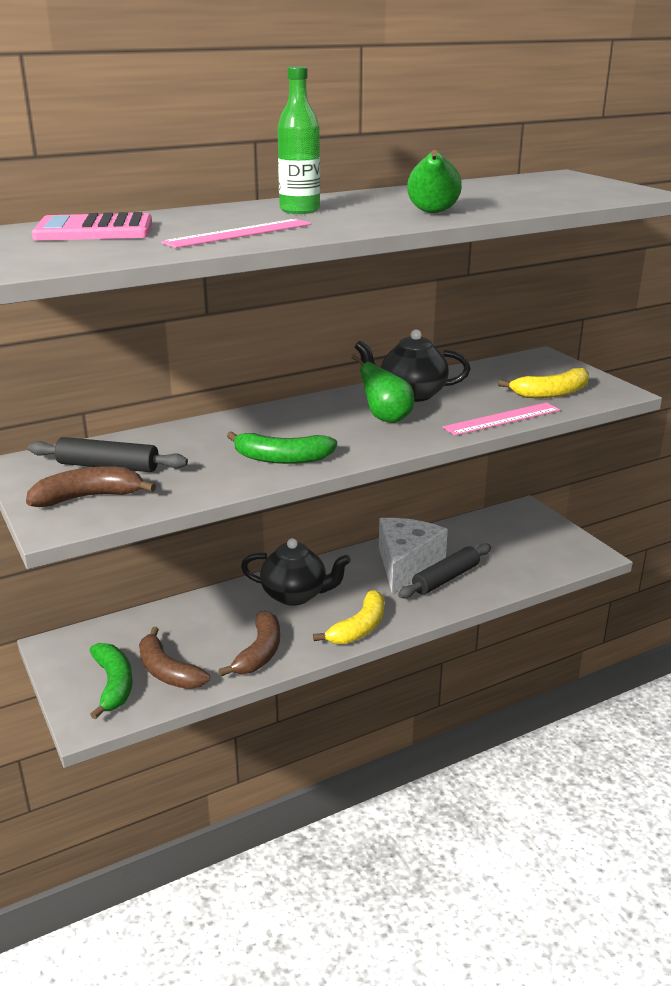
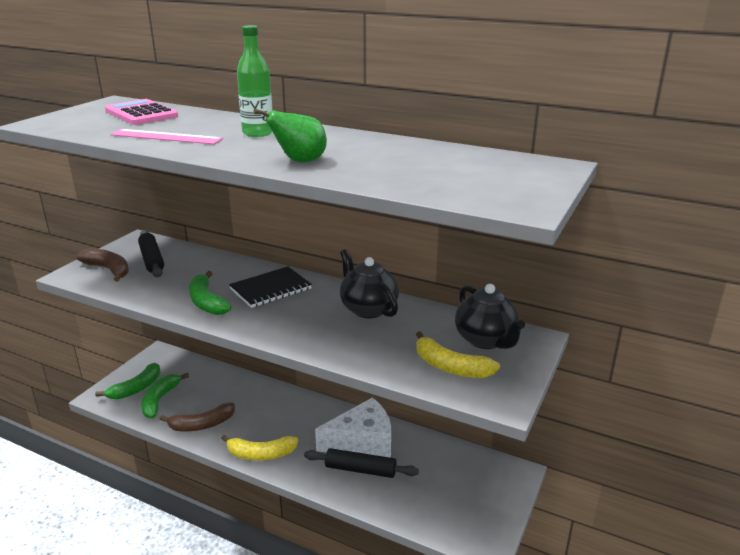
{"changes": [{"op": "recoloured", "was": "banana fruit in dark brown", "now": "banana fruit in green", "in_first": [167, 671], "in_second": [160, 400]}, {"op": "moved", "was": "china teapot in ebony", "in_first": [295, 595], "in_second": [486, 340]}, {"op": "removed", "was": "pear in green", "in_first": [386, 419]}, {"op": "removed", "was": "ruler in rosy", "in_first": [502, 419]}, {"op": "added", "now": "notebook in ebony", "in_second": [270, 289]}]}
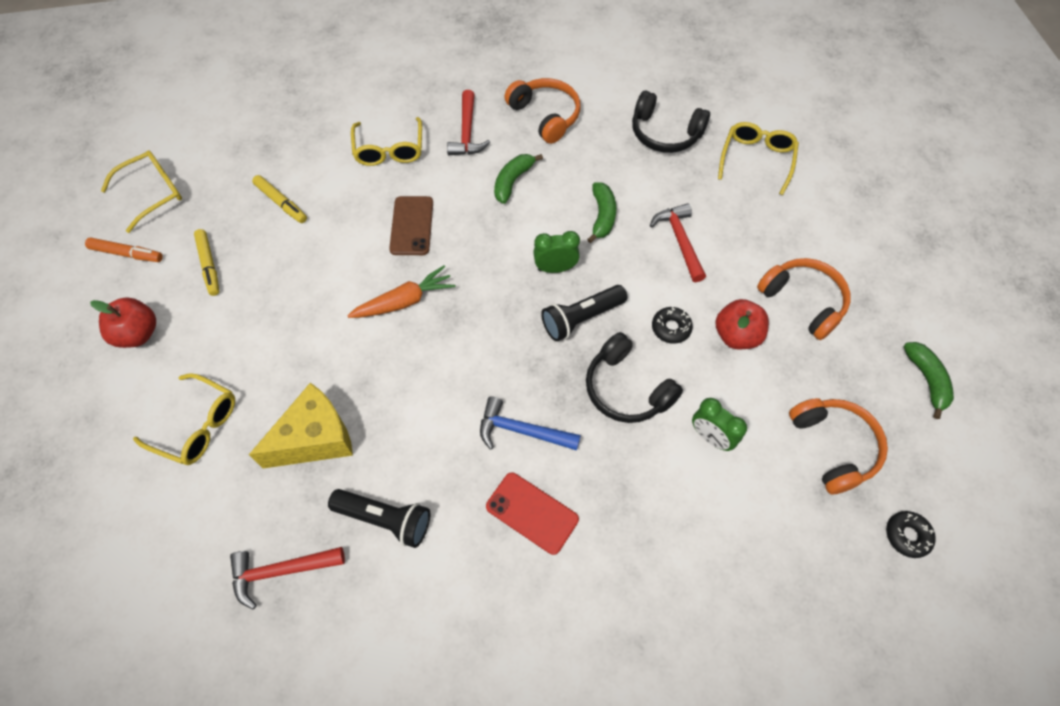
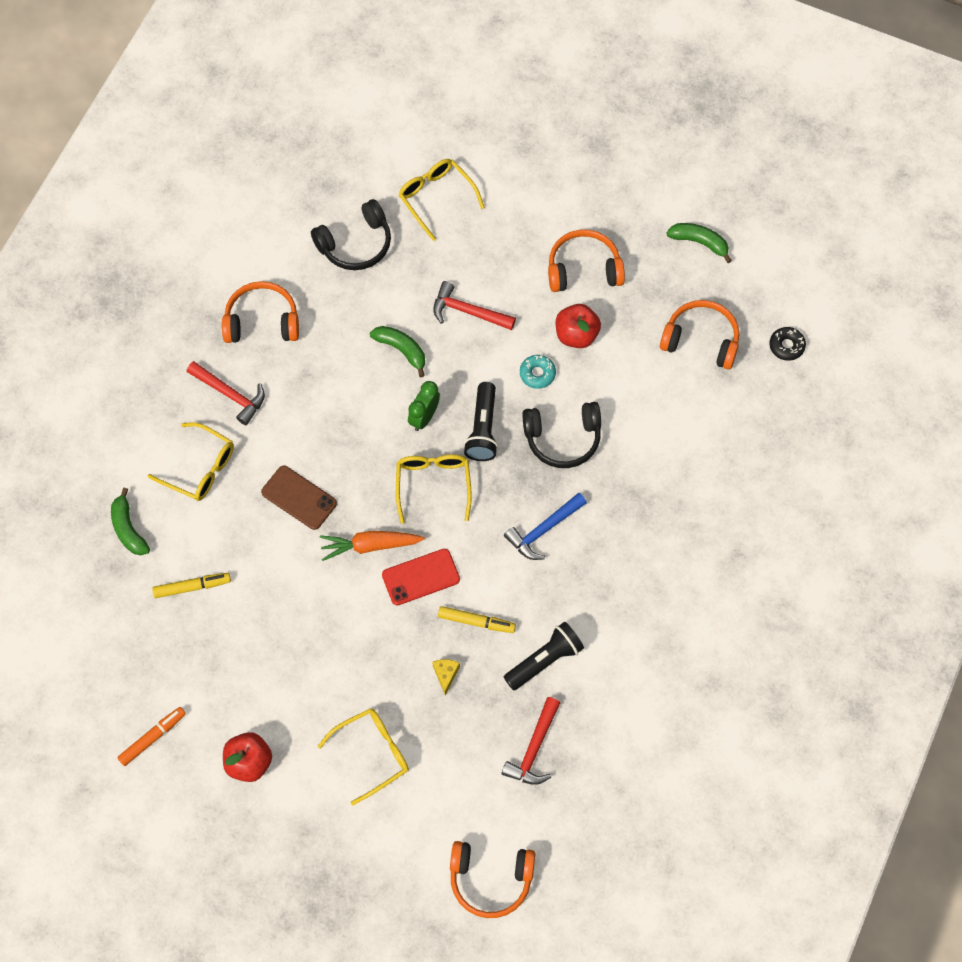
{"changes": [{"op": "moved", "was": "glasses in yellow", "in_first": [153, 193], "in_second": [433, 485]}, {"op": "moved", "was": "marker in yellow", "in_first": [209, 265], "in_second": [476, 622]}, {"op": "resized", "was": "cheese in yellow", "in_first": [315, 438], "in_second": [446, 675], "ratio": 0.42}, {"op": "turned", "was": "carrot in orange", "in_first": [404, 301], "in_second": [370, 546], "clockwise": -105}, {"op": "moved", "was": "mobile phone in crimson", "in_first": [532, 513], "in_second": [421, 577]}, {"op": "moved", "was": "banana fruit in green", "in_first": [513, 181], "in_second": [128, 529]}, {"op": "recoloured", "was": "donut in ebony", "now": "donut in turquoise", "in_first": [671, 328], "in_second": [537, 374]}, {"op": "removed", "was": "alarm clock in green", "in_first": [711, 437]}, {"op": "added", "now": "headset in orange", "in_second": [490, 880]}]}
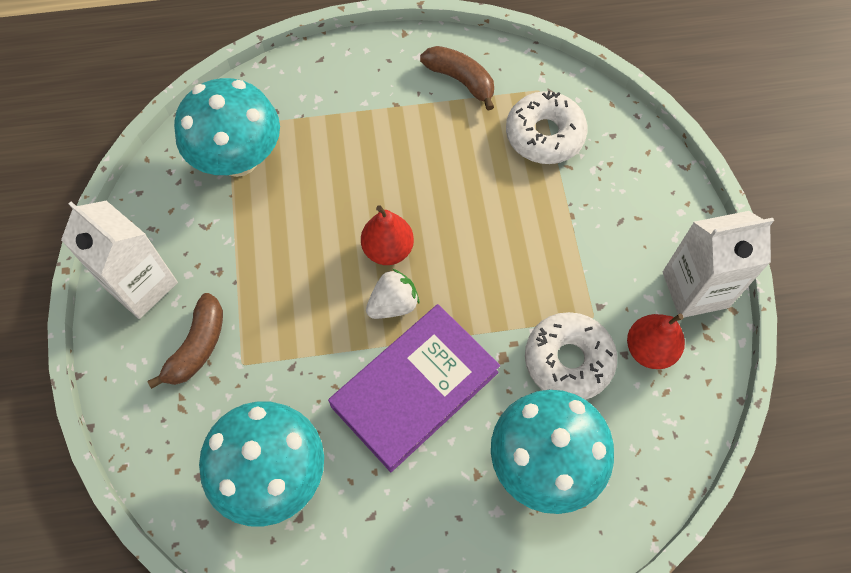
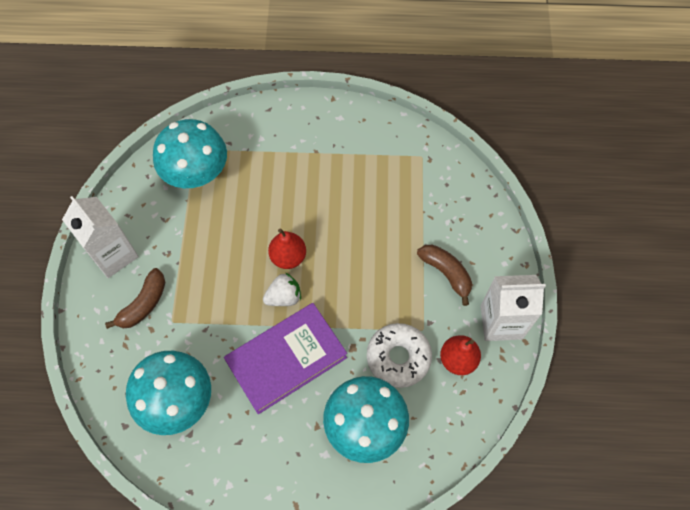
{"changes": [{"op": "moved", "was": "banana fruit in dark brown", "in_first": [461, 80], "in_second": [446, 273]}, {"op": "removed", "was": "donut in snow-white", "in_first": [544, 135]}]}
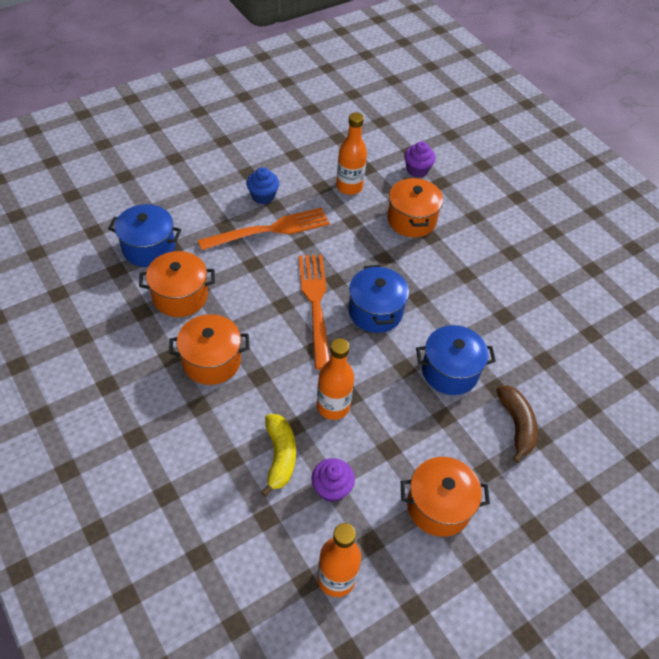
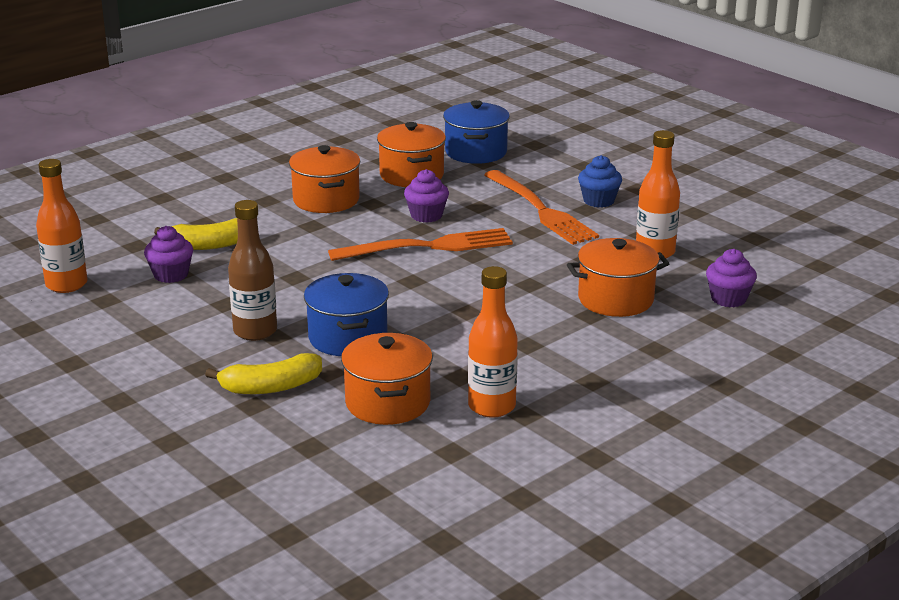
{"changes": [{"op": "moved", "was": "drink bottle in orange", "in_first": [333, 406], "in_second": [491, 406]}, {"op": "removed", "was": "pot in royal blue", "in_first": [375, 311]}, {"op": "moved", "was": "pot in orange", "in_first": [438, 506], "in_second": [387, 403]}, {"op": "recoloured", "was": "banana fruit in dark brown", "now": "banana fruit in yellow", "in_first": [516, 425], "in_second": [270, 387]}, {"op": "added", "now": "drink bottle in dark brown", "in_second": [255, 331]}, {"op": "added", "now": "fairy cake in purple", "in_second": [426, 215]}]}
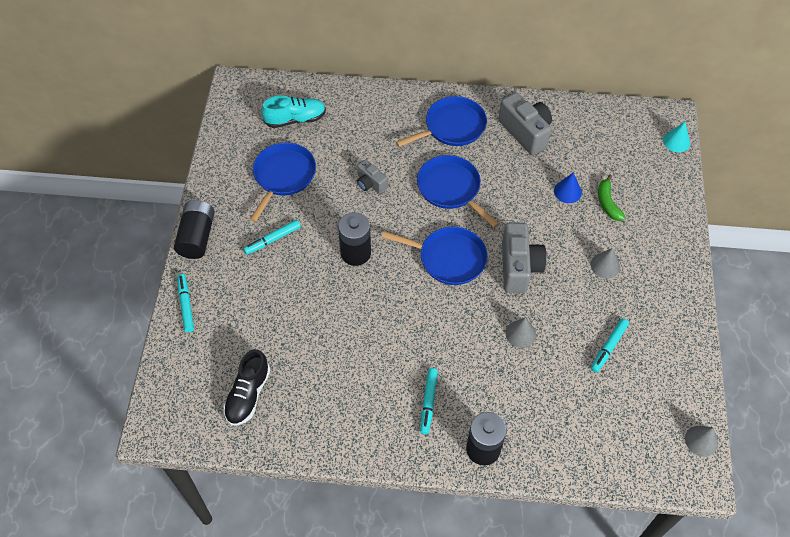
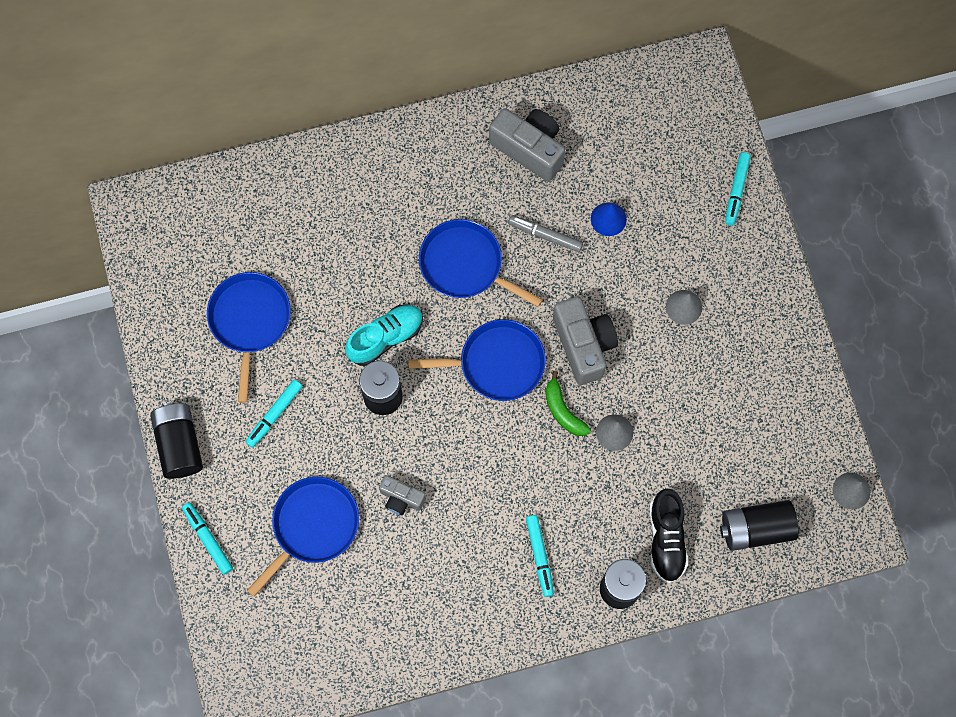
{"changes": [{"op": "moved", "was": "lace-up shoe in ebony", "in_first": [248, 395], "in_second": [666, 539]}, {"op": "moved", "was": "lace-up shoe in turquoise", "in_first": [295, 119], "in_second": [385, 338]}, {"op": "moved", "was": "photo camera in gray", "in_first": [370, 183], "in_second": [401, 498]}, {"op": "moved", "was": "pan in royal blue", "in_first": [452, 127], "in_second": [312, 526]}, {"op": "moved", "was": "marker in turquoise", "in_first": [608, 347], "in_second": [736, 191]}, {"op": "moved", "was": "banana fruit in green", "in_first": [607, 203], "in_second": [563, 410]}, {"op": "removed", "was": "cone shape in turquoise", "in_first": [676, 141]}, {"op": "added", "now": "marker in gray", "in_second": [545, 235]}, {"op": "added", "now": "battery in ebony", "in_second": [756, 529]}]}
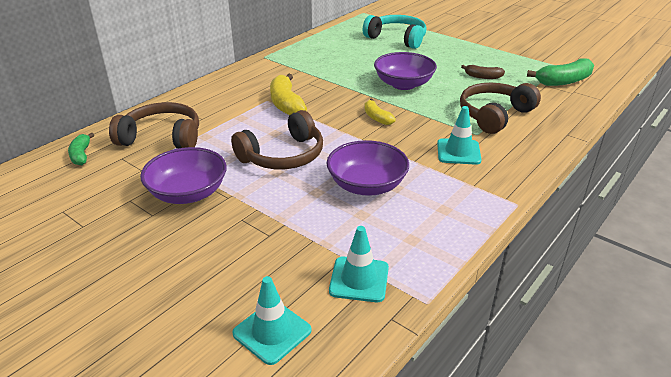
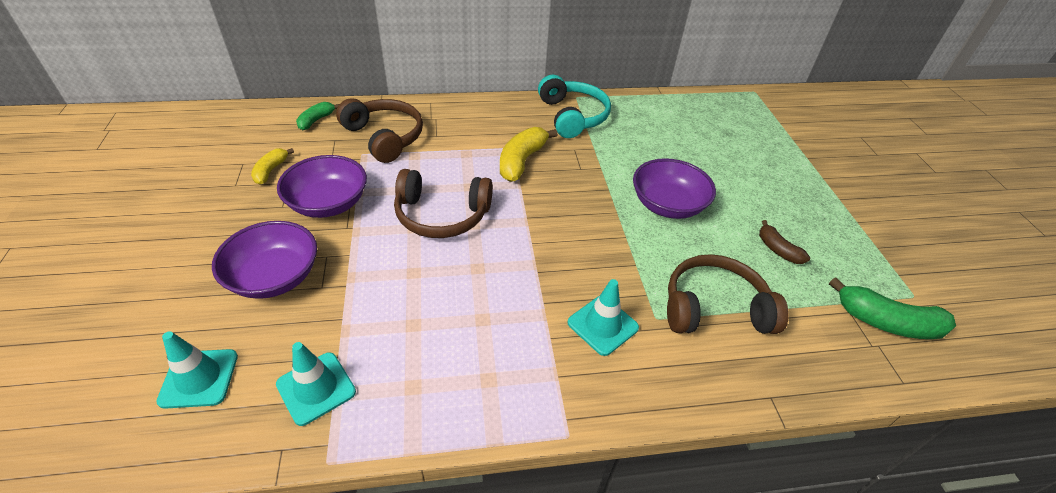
{"changes": [{"op": "moved", "was": "bowl in purple", "in_first": [366, 185], "in_second": [275, 277]}, {"op": "moved", "was": "headset in turquoise", "in_first": [397, 38], "in_second": [572, 116]}, {"op": "moved", "was": "banana fruit in yellow", "in_first": [377, 118], "in_second": [270, 171]}]}
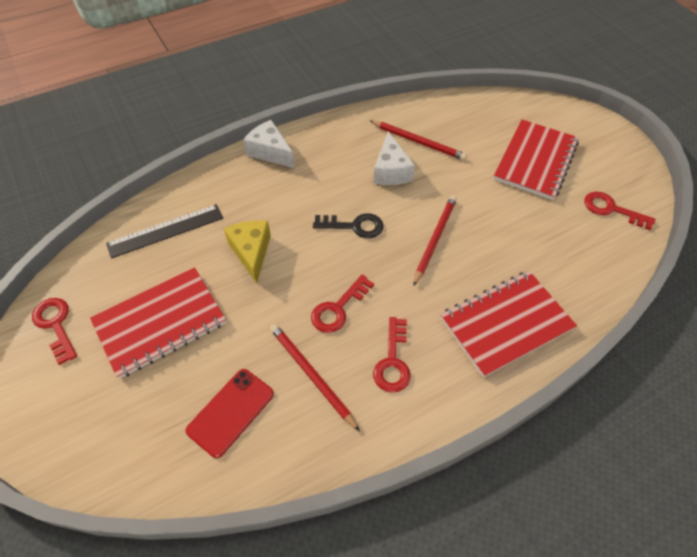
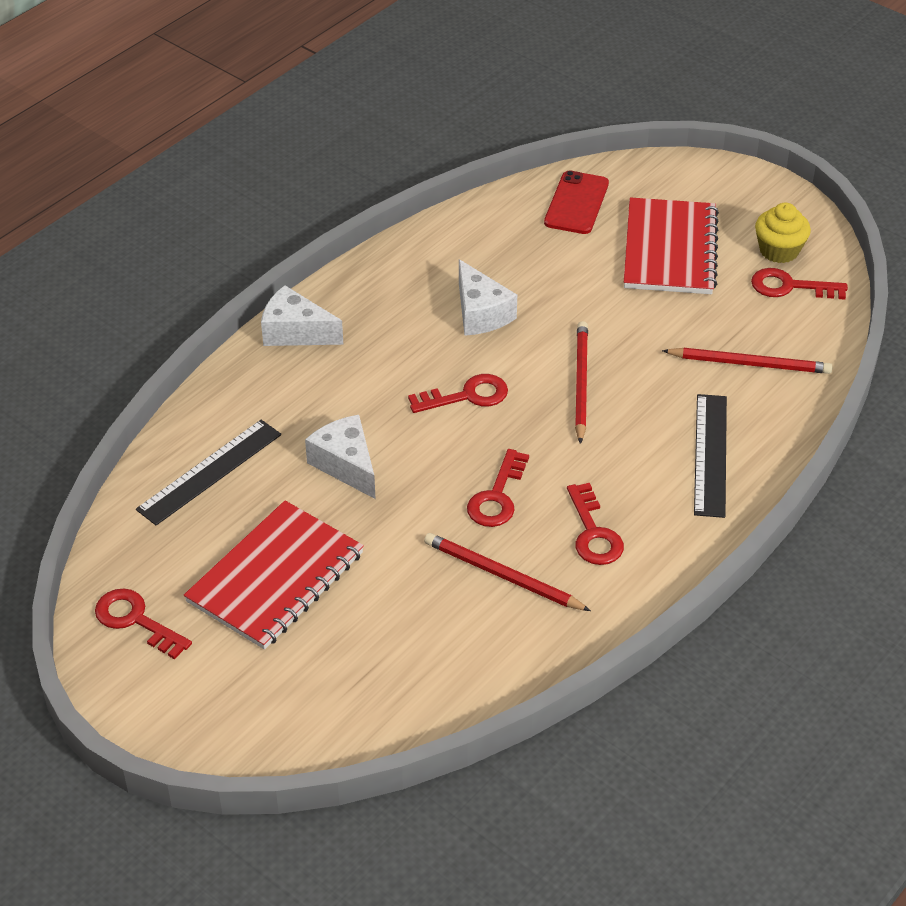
{"changes": [{"op": "moved", "was": "mobile phone in crimson", "in_first": [230, 412], "in_second": [576, 203]}, {"op": "recoloured", "was": "cheese in yellow", "now": "cheese in snow-white", "in_first": [251, 252], "in_second": [346, 465]}, {"op": "recoloured", "was": "latchkey in ebony", "now": "latchkey in crimson", "in_first": [354, 226], "in_second": [467, 396]}, {"op": "moved", "was": "lead pencil in crimson", "in_first": [418, 142], "in_second": [749, 364]}, {"op": "replaced", "was": "notebook in crimson", "now": "ruler in ebony", "in_first": [506, 324], "in_second": [710, 454]}, {"op": "added", "now": "fairy cake in yellow", "in_second": [779, 250]}]}
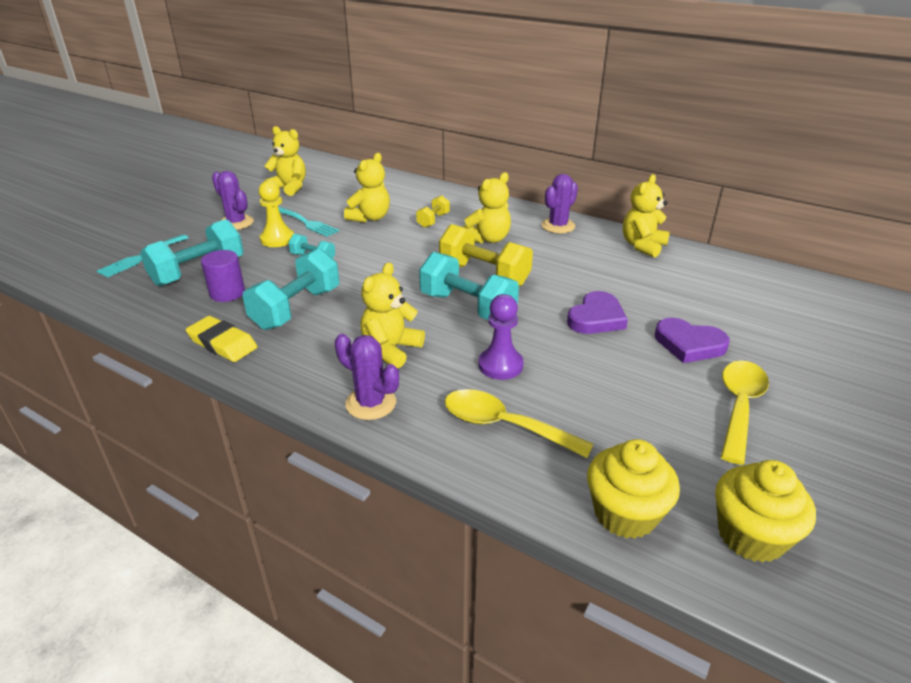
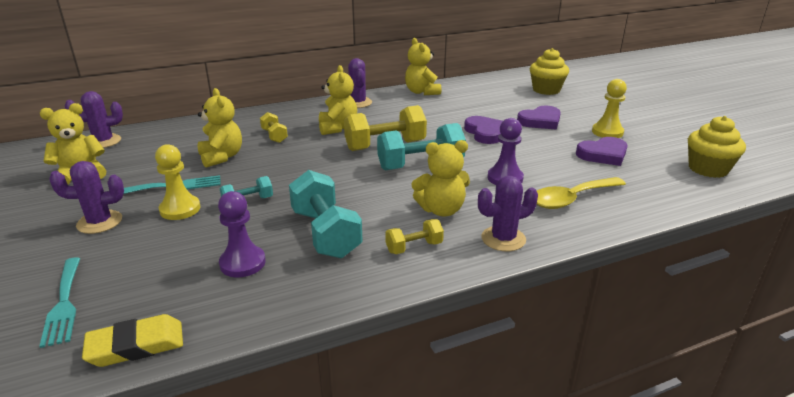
{"changes": [{"op": "removed", "was": "free weight in turquoise", "in_first": [198, 272]}, {"op": "moved", "was": "eraser in yellow", "in_first": [222, 343], "in_second": [136, 345]}, {"op": "replaced", "was": "cylinder in purple", "now": "game pawn in purple", "in_first": [227, 293], "in_second": [242, 263]}, {"op": "turned", "was": "teddy bear in yellow", "in_first": [391, 349], "in_second": [441, 210], "clockwise": -75}, {"op": "moved", "was": "fairy cake in yellow", "in_first": [625, 514], "in_second": [546, 90]}, {"op": "replaced", "was": "teaspoon in yellow", "now": "game pawn in yellow", "in_first": [739, 406], "in_second": [607, 132]}, {"op": "added", "now": "cactus in purple", "in_second": [103, 141]}, {"op": "added", "now": "free weight in yellow", "in_second": [414, 247]}, {"op": "added", "now": "love heart in purple", "in_second": [603, 154]}]}
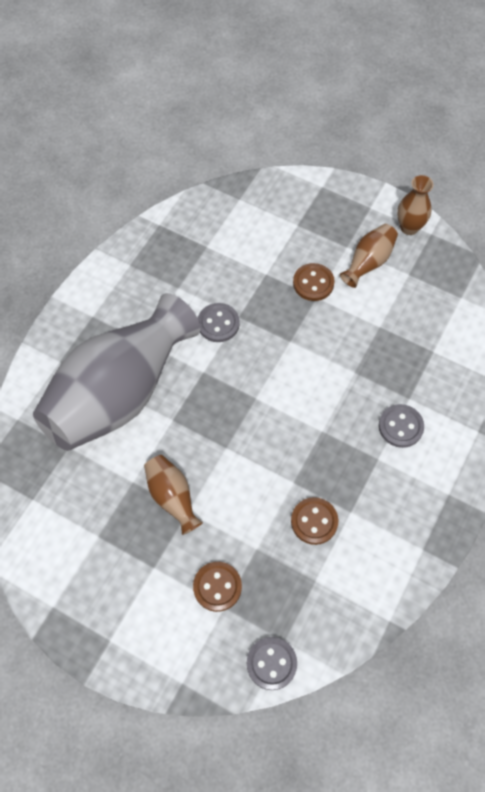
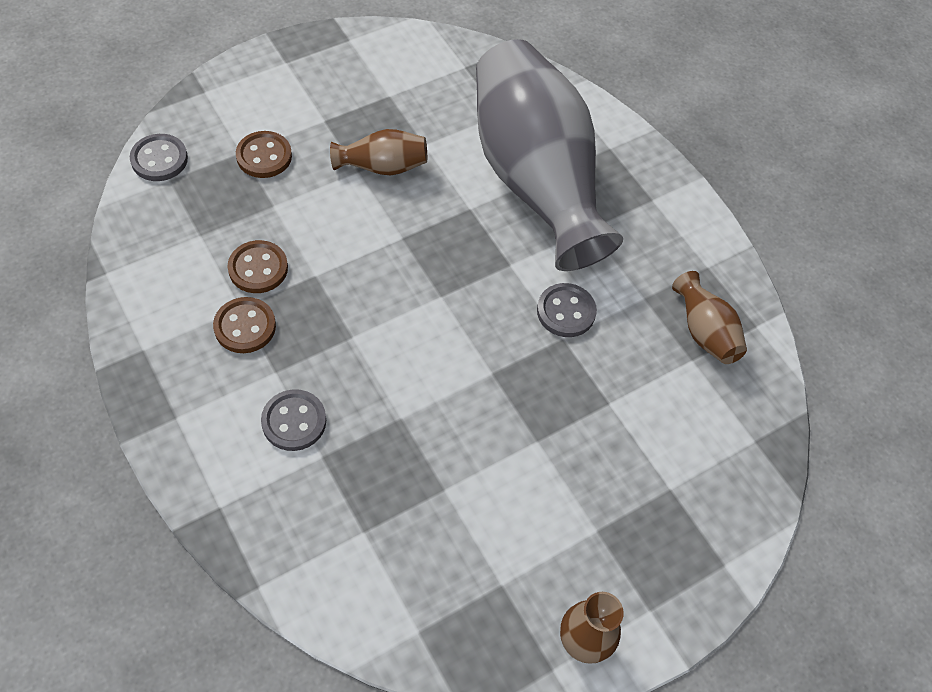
{"changes": [{"op": "moved", "was": "sewing button in dark brown", "in_first": [313, 283], "in_second": [245, 327]}, {"op": "moved", "was": "flower vase in dark brown", "in_first": [368, 262], "in_second": [704, 331]}]}
